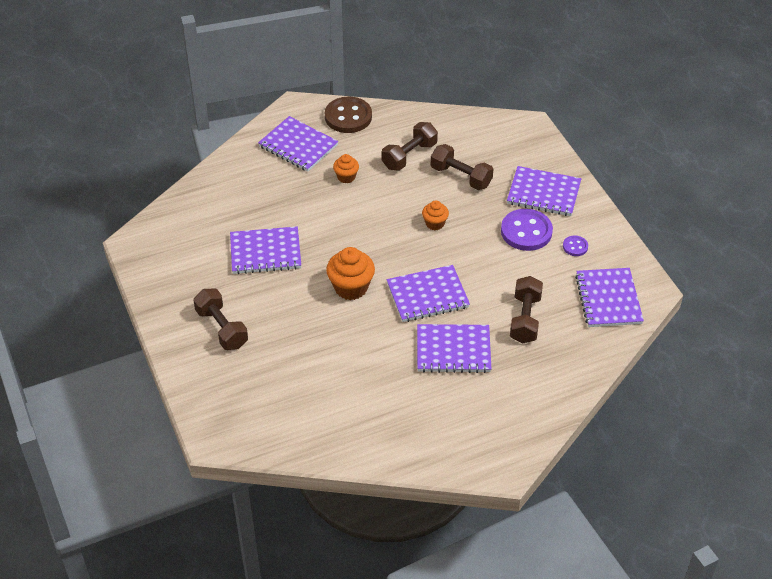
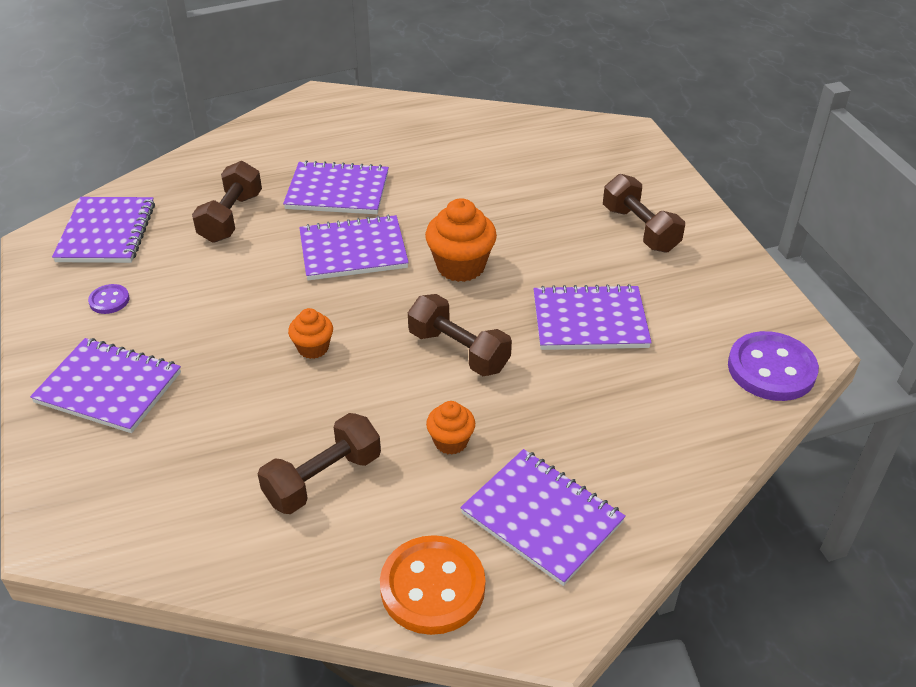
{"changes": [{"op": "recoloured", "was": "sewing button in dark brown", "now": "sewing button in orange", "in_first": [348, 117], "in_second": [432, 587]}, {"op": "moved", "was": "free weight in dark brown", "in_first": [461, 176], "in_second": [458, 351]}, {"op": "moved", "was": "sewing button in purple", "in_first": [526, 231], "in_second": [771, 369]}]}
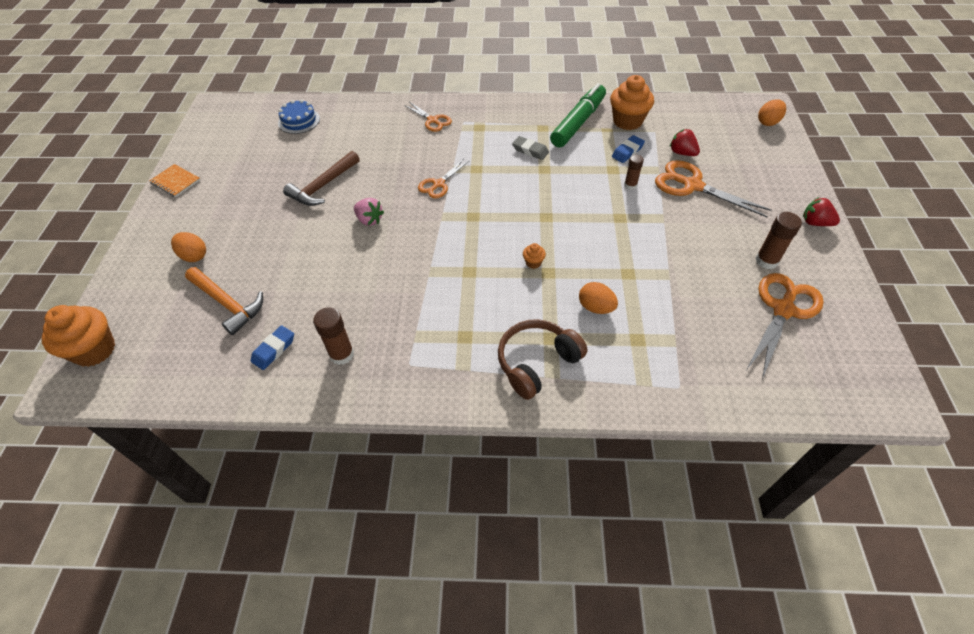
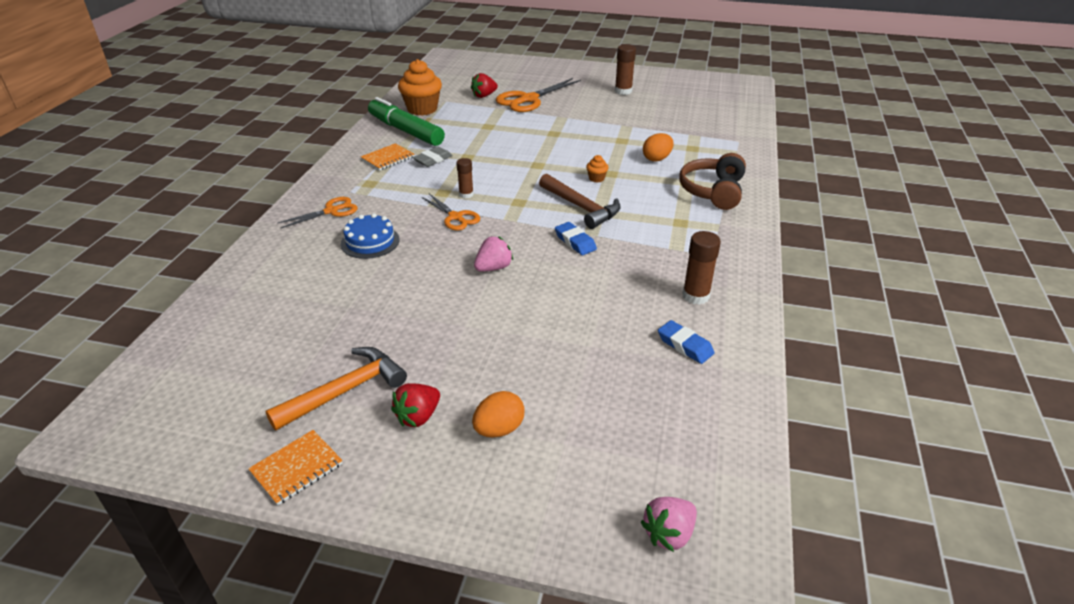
{"changes": [{"op": "replaced", "was": "fairy cake in orange", "now": "toy strawberry in rosy", "in_first": [94, 350], "in_second": [668, 534]}, {"op": "moved", "was": "carpenter's hammer in orange", "in_first": [227, 303], "in_second": [345, 391]}, {"op": "moved", "was": "cake in royal blue", "in_first": [299, 121], "in_second": [370, 242]}, {"op": "moved", "was": "carpenter's hammer in dark brown", "in_first": [323, 186], "in_second": [581, 207]}, {"op": "turned", "was": "headset in dark brown", "in_first": [537, 363], "in_second": [713, 191], "clockwise": 45}, {"op": "moved", "was": "eraser in royal blue", "in_first": [627, 151], "in_second": [575, 242]}, {"op": "moved", "was": "glue stick in dark brown", "in_first": [630, 185], "in_second": [466, 194]}, {"op": "removed", "was": "scissors in orange", "in_first": [783, 310]}, {"op": "removed", "was": "egg in orange", "in_first": [768, 122]}, {"op": "moved", "was": "toy strawberry in crimson", "in_first": [815, 223], "in_second": [418, 416]}, {"op": "added", "now": "notebook in orange", "in_second": [388, 158]}]}
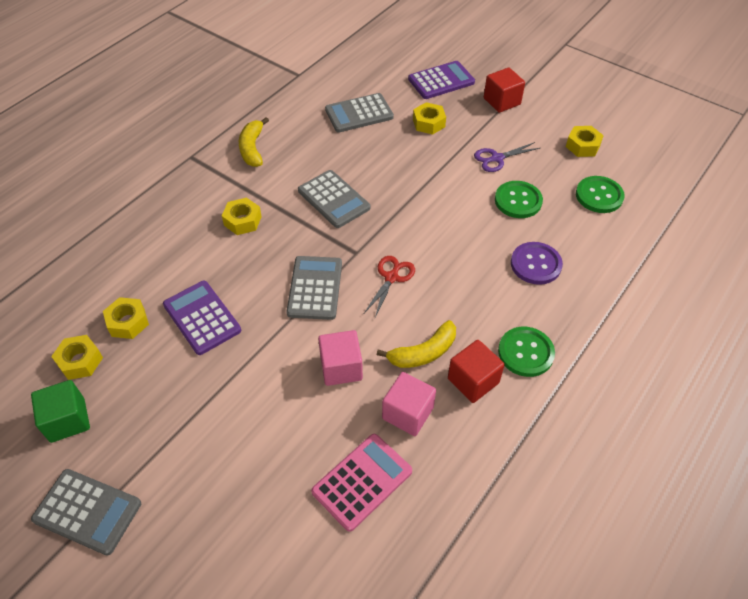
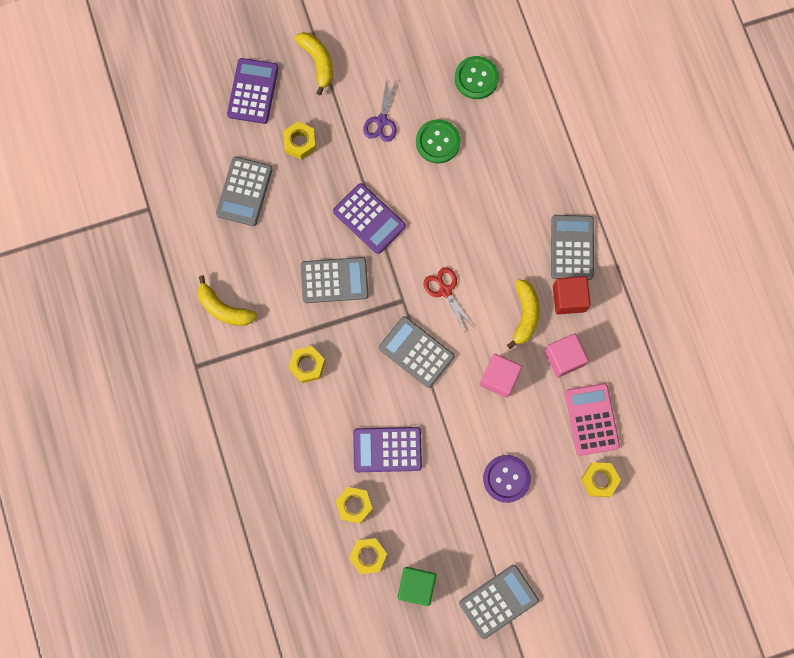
{"changes": [{"op": "replaced", "was": "block in crimson", "now": "banana fruit in yellow", "in_first": [502, 101], "in_second": [318, 62]}, {"op": "replaced", "was": "sewing button in green", "now": "pocket calculator in gray", "in_first": [525, 352], "in_second": [572, 247]}, {"op": "moved", "was": "sewing button in purple", "in_first": [535, 264], "in_second": [506, 478]}, {"op": "moved", "was": "hexagon nut in yellow", "in_first": [582, 146], "in_second": [599, 480]}, {"op": "added", "now": "pocket calculator in purple", "in_second": [369, 218]}]}
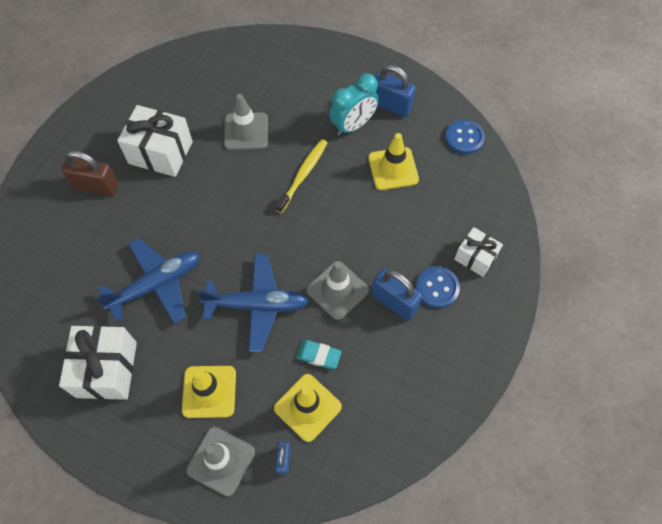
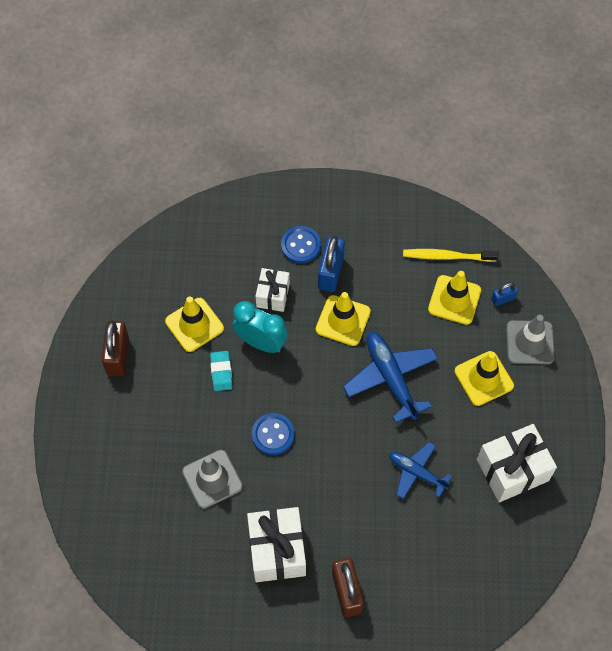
{"changes": [{"op": "resized", "was": "plane in royal blue", "in_first": [157, 284], "in_second": [416, 473], "ratio": 0.64}, {"op": "moved", "was": "dental brush in yellow", "in_first": [303, 175], "in_second": [447, 256]}, {"op": "moved", "was": "eraser in turquoise", "in_first": [318, 355], "in_second": [221, 372]}, {"op": "recoloured", "was": "safety cone in gray", "now": "safety cone in yellow", "in_first": [337, 290], "in_second": [343, 320]}, {"op": "moved", "was": "alarm clock in turquoise", "in_first": [353, 125], "in_second": [261, 342]}, {"op": "recoloured", "was": "padlock in royal blue", "now": "padlock in dark brown", "in_first": [390, 105], "in_second": [118, 356]}, {"op": "moved", "was": "sewing button in royal blue", "in_first": [464, 138], "in_second": [273, 435]}, {"op": "moved", "was": "wrapped gift in snow-white", "in_first": [475, 257], "in_second": [273, 295]}]}
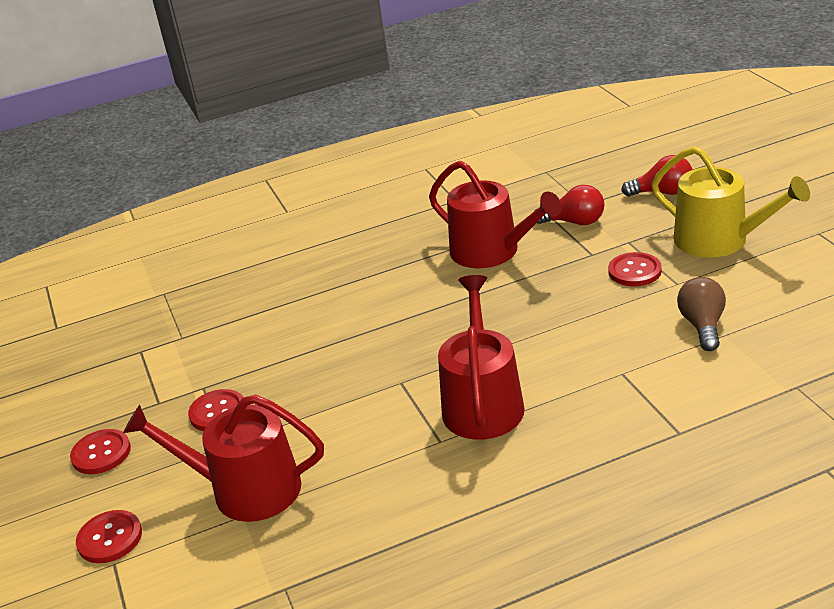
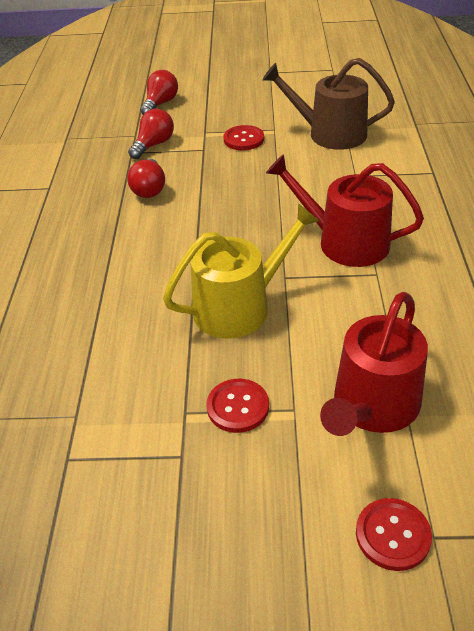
{"changes": [{"op": "removed", "was": "sewing button in crimson", "in_first": [101, 453]}, {"op": "replaced", "was": "watering pot in crimson", "now": "light bulb in crimson", "in_first": [492, 252], "in_second": [149, 189]}, {"op": "moved", "was": "watering pot in yellow", "in_first": [720, 240], "in_second": [240, 306]}, {"op": "replaced", "was": "light bulb in dark brown", "now": "watering pot in dark brown", "in_first": [702, 326], "in_second": [329, 134]}]}
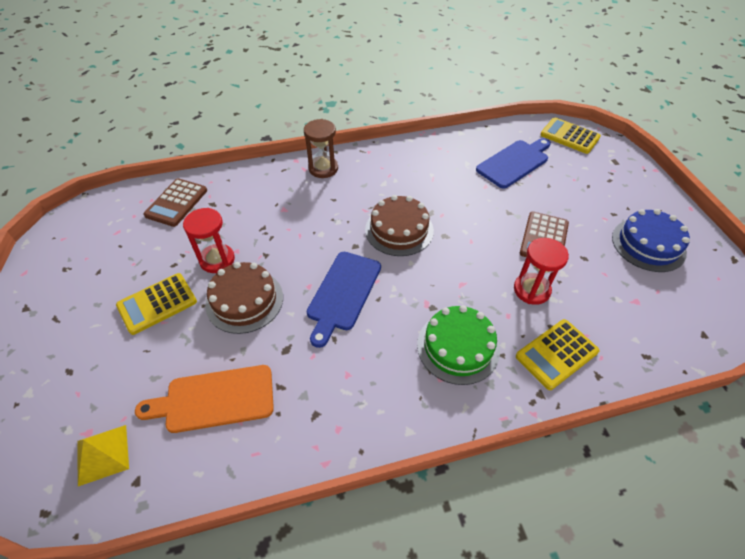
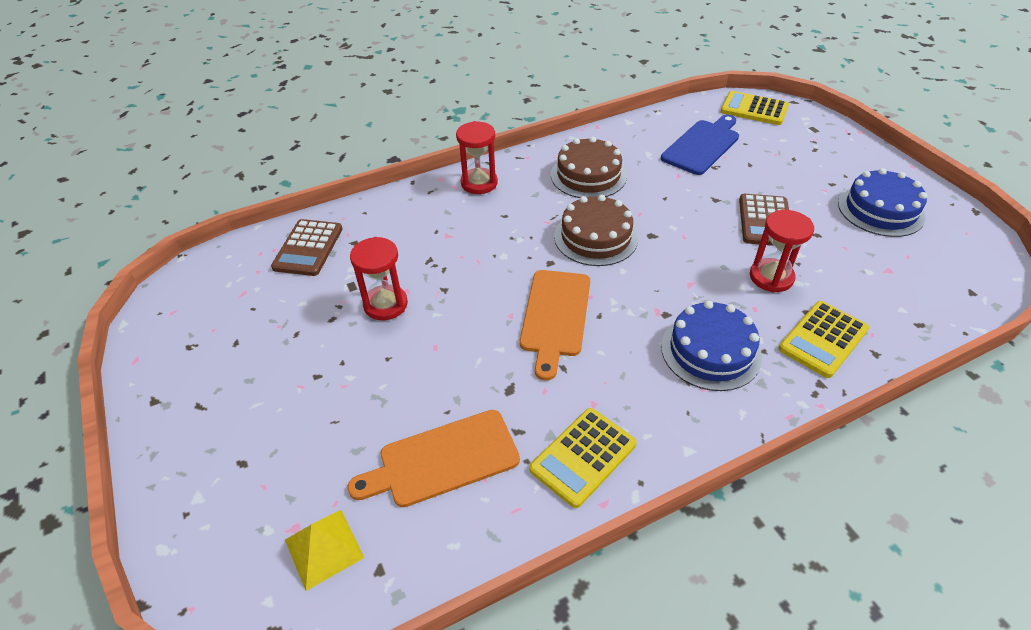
{"changes": [{"op": "moved", "was": "pocket calculator in yellow", "in_first": [157, 304], "in_second": [583, 457]}, {"op": "moved", "was": "cake in dark brown", "in_first": [244, 300], "in_second": [588, 175]}, {"op": "recoloured", "was": "sandglass in dark brown", "now": "sandglass in crimson", "in_first": [323, 168], "in_second": [479, 183]}, {"op": "recoloured", "was": "bread board in royal blue", "now": "bread board in orange", "in_first": [343, 293], "in_second": [555, 316]}, {"op": "recoloured", "was": "cake in green", "now": "cake in royal blue", "in_first": [458, 347], "in_second": [710, 351]}]}
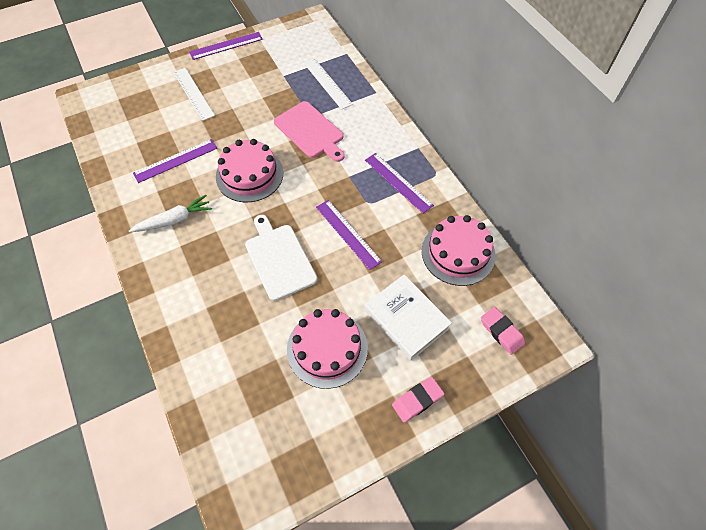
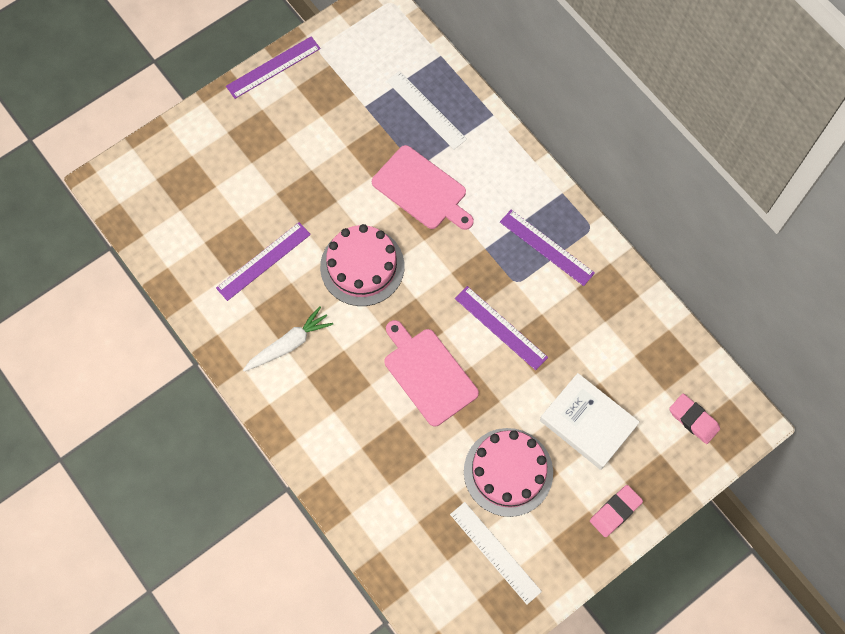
{"changes": [{"op": "moved", "was": "ruler in snow-white", "in_first": [193, 93], "in_second": [495, 552]}, {"op": "recoloured", "was": "bread board in snow-white", "now": "bread board in rosy", "in_first": [279, 259], "in_second": [428, 373]}, {"op": "removed", "was": "cake in rosy", "in_first": [458, 253]}]}
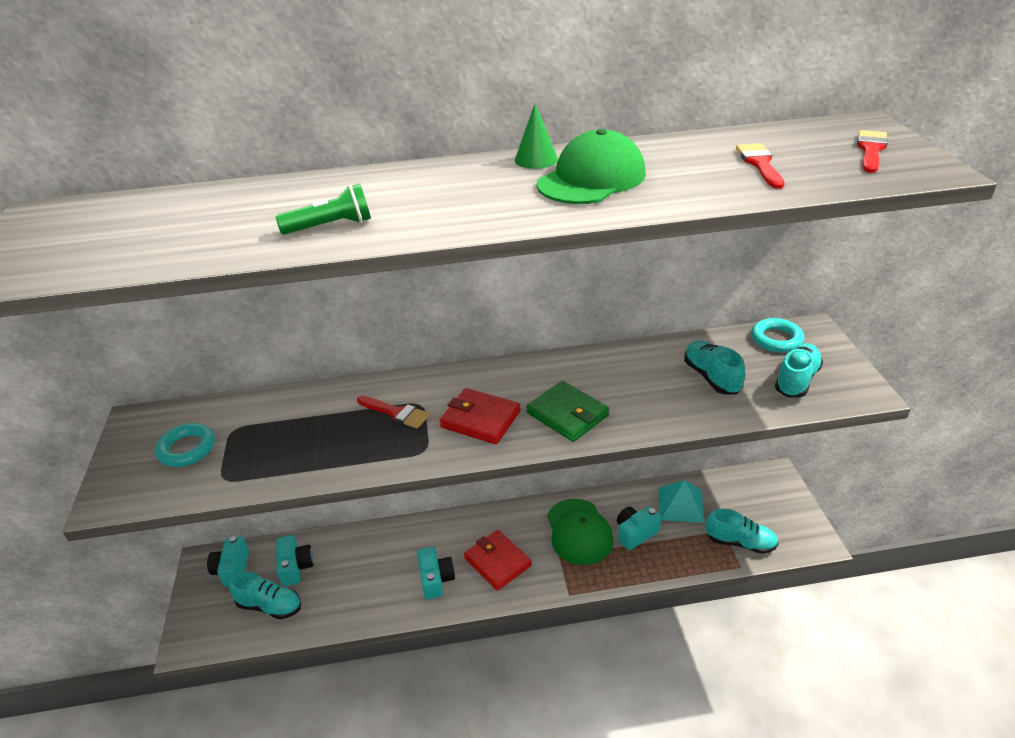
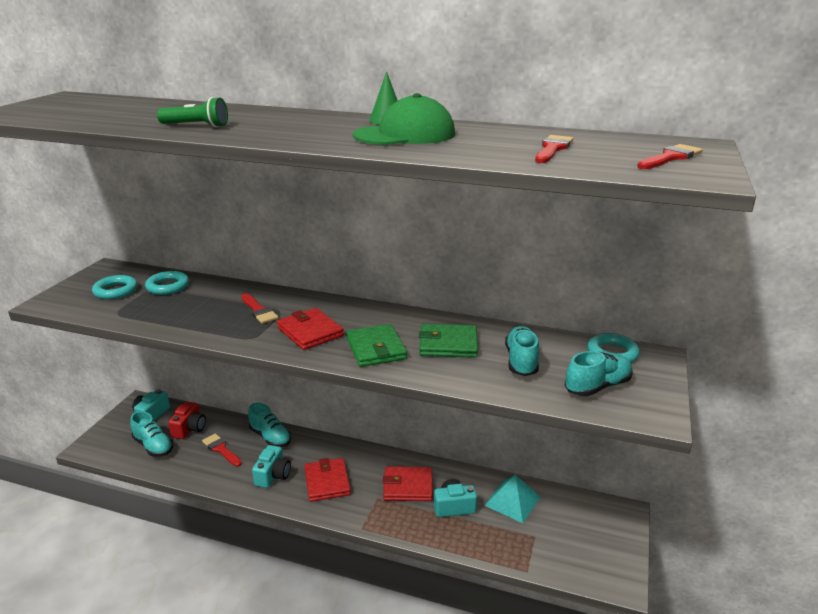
{"changes": [{"op": "recoloured", "was": "photo camera in turquoise", "now": "photo camera in crimson", "in_first": [295, 567], "in_second": [189, 429]}, {"op": "replaced", "was": "baseball cap in green", "now": "wallet in crimson", "in_first": [579, 531], "in_second": [408, 486]}, {"op": "moved", "was": "lace-up shoe in turquoise", "in_first": [740, 542], "in_second": [270, 437]}, {"op": "added", "now": "hoop in turquoise", "in_second": [168, 286]}, {"op": "added", "now": "paint brush in crimson", "in_second": [221, 449]}, {"op": "added", "now": "wallet in green", "in_second": [448, 344]}]}
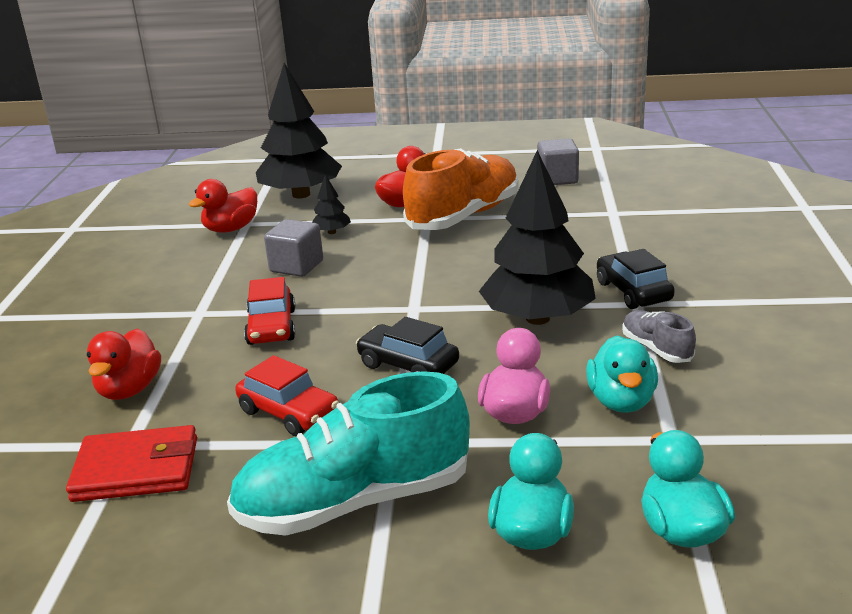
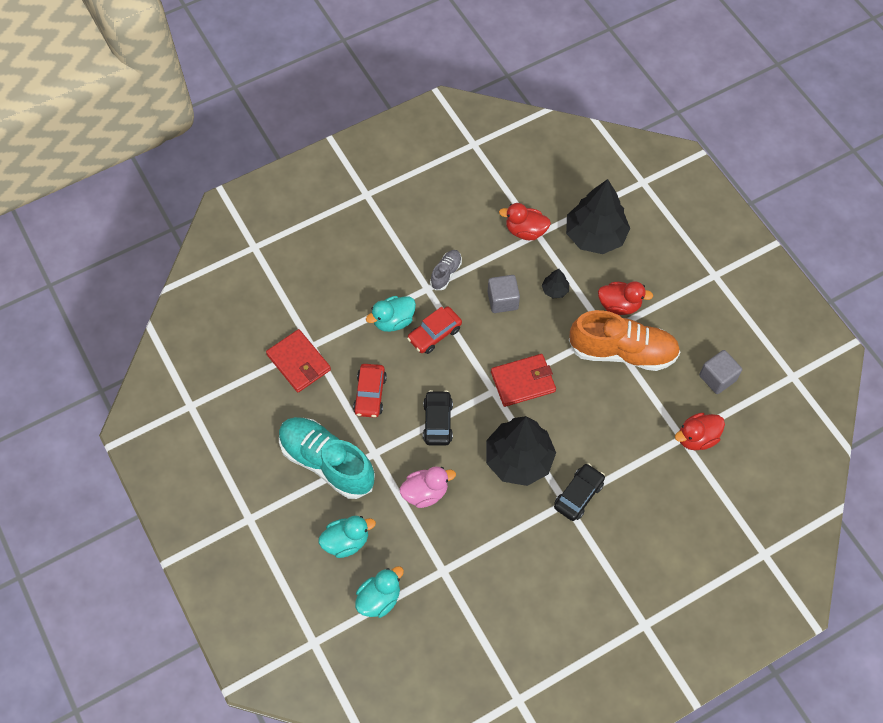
{"changes": [{"op": "moved", "was": "rubber duck in crimson", "in_first": [129, 390], "in_second": [696, 438]}, {"op": "moved", "was": "rubber duck in turquoise", "in_first": [621, 401], "in_second": [393, 321]}, {"op": "moved", "was": "lace-up shoe in gray", "in_first": [656, 349], "in_second": [446, 273]}, {"op": "added", "now": "wallet in crimson", "in_second": [523, 382]}]}
